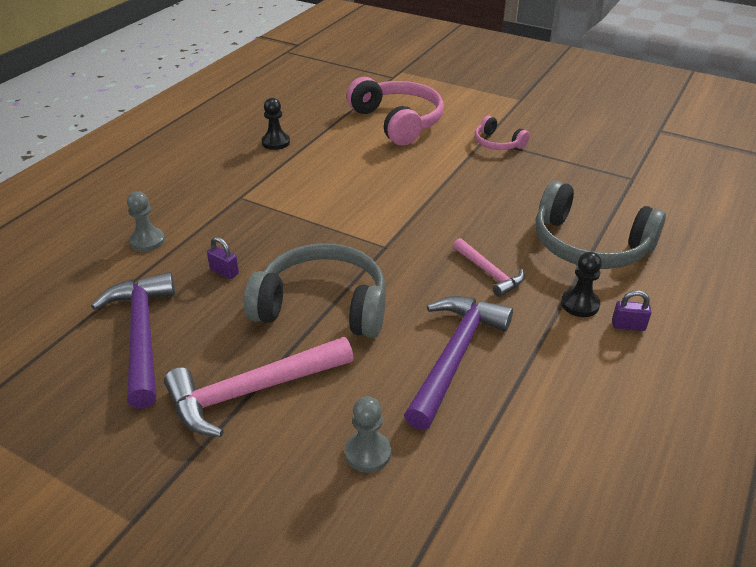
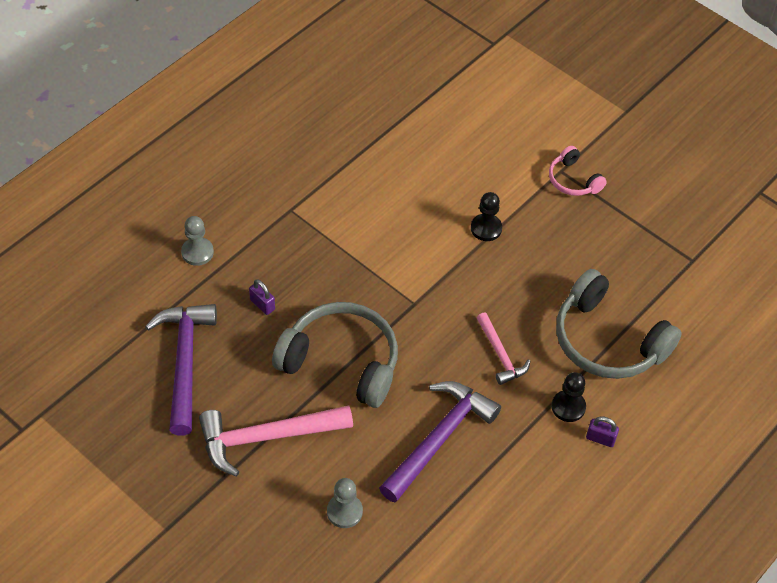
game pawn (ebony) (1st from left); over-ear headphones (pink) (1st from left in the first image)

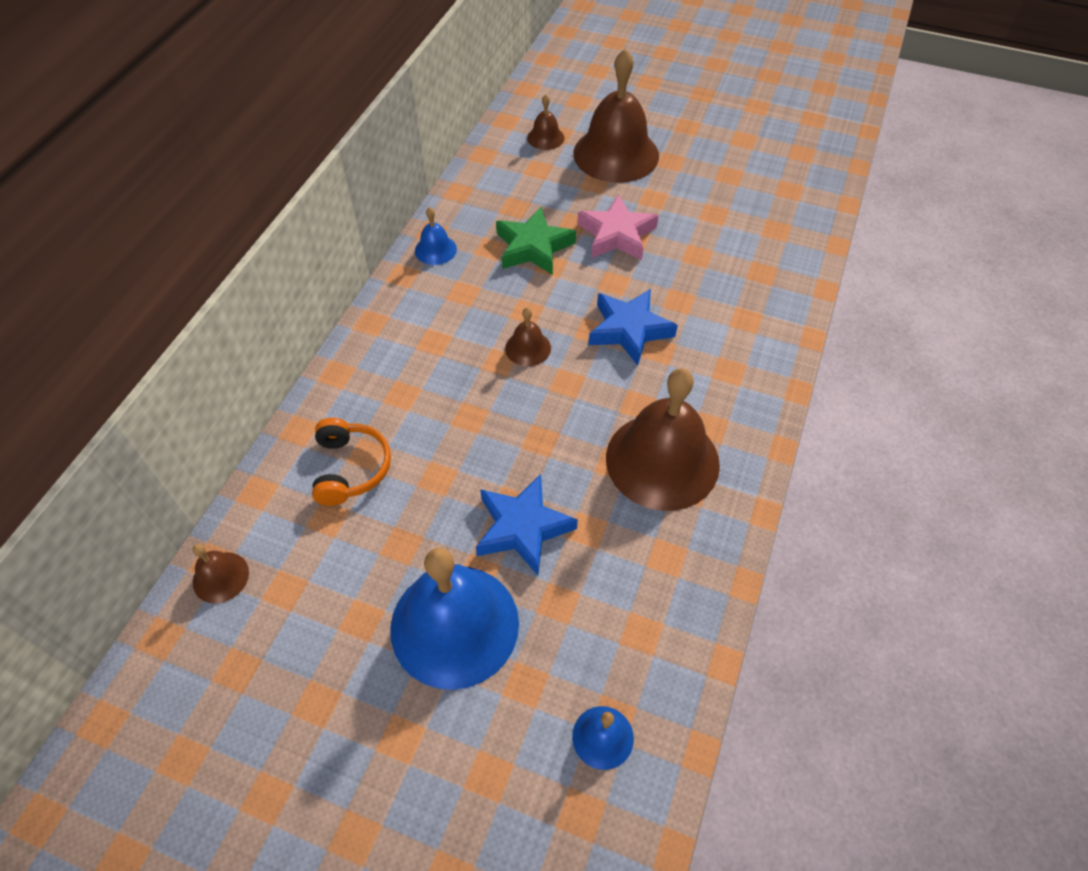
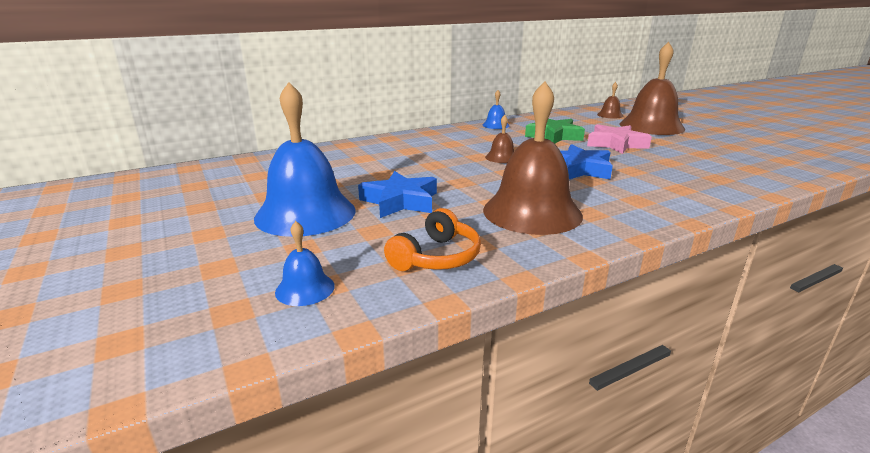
over-ear headphones (bright orange); bell (brown) (1st from left in the first image)

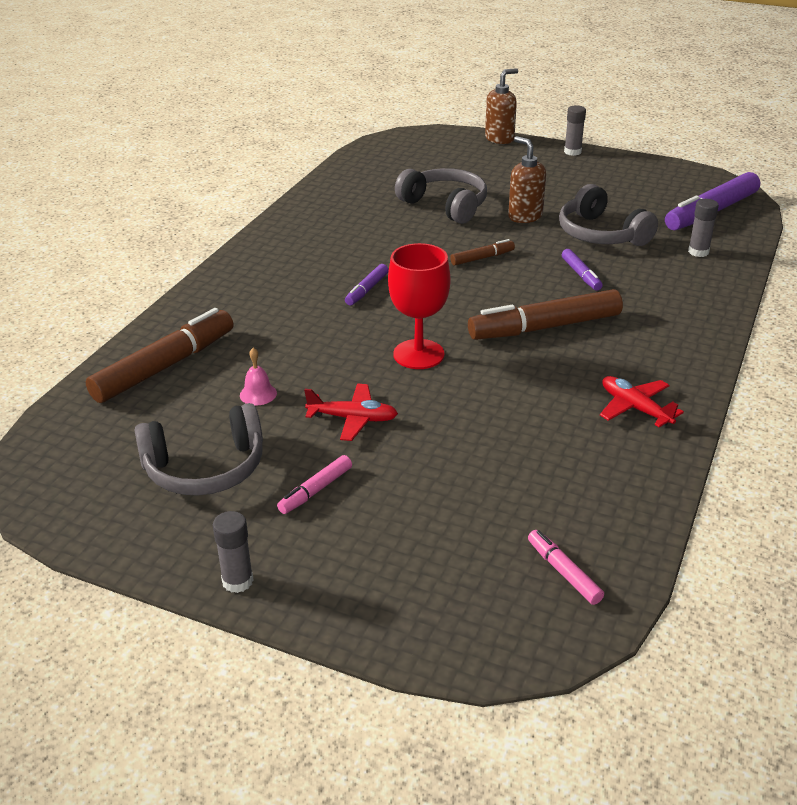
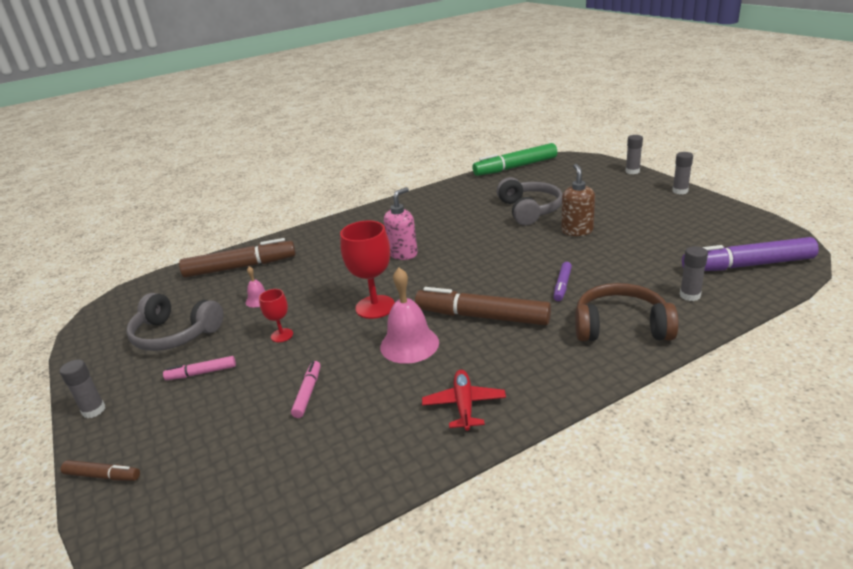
marker (brown) (1st from left); wine glass (red) (1st from left); marker (pink) (2nd from left); bell (pink) (2nd from left); pump bottle (pink); marker (leaf-green); over-ear headphones (brown); stick of glue (ash-grey) (2nd from left); over-ear headphones (ash-grey) (3rd from left in the first image)

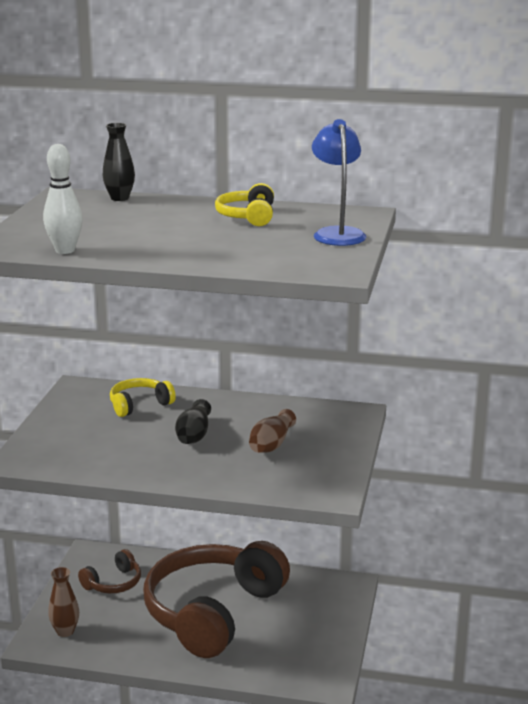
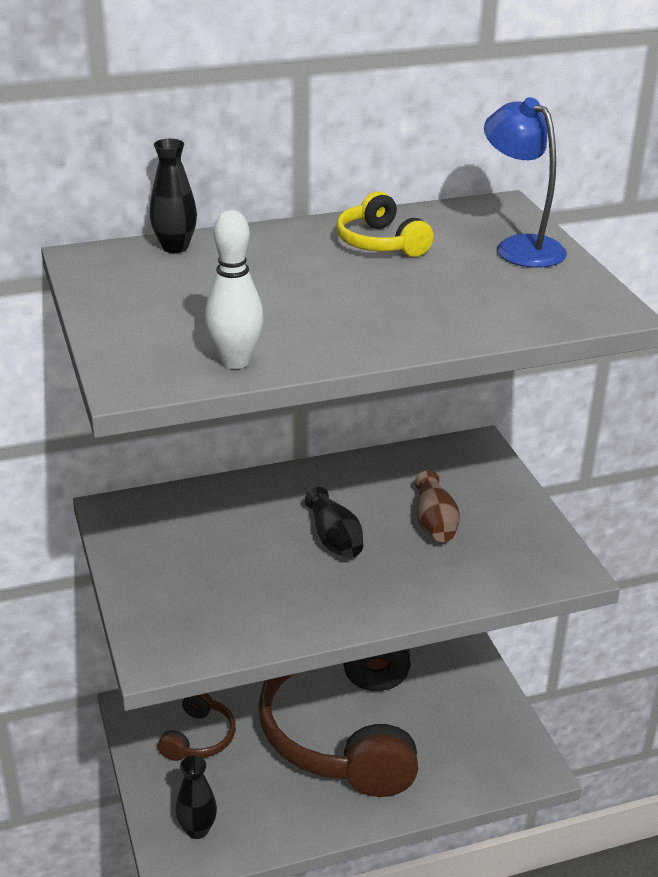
flower vase (ebony) (2nd from left); over-ear headphones (golden) (1st from left in the first image)

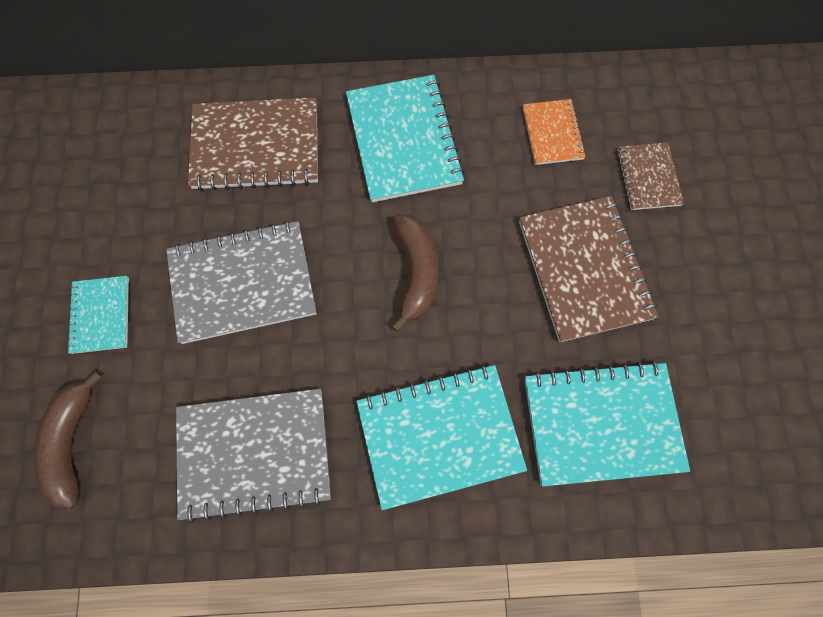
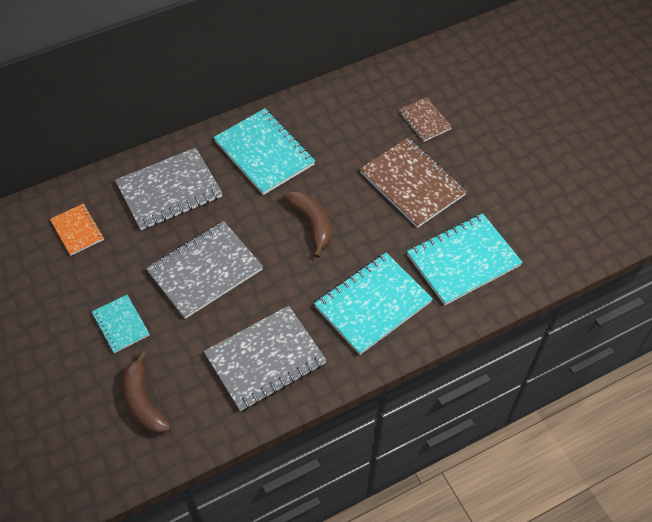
notepad (bright orange); notepad (ash-grey) (1st from left)

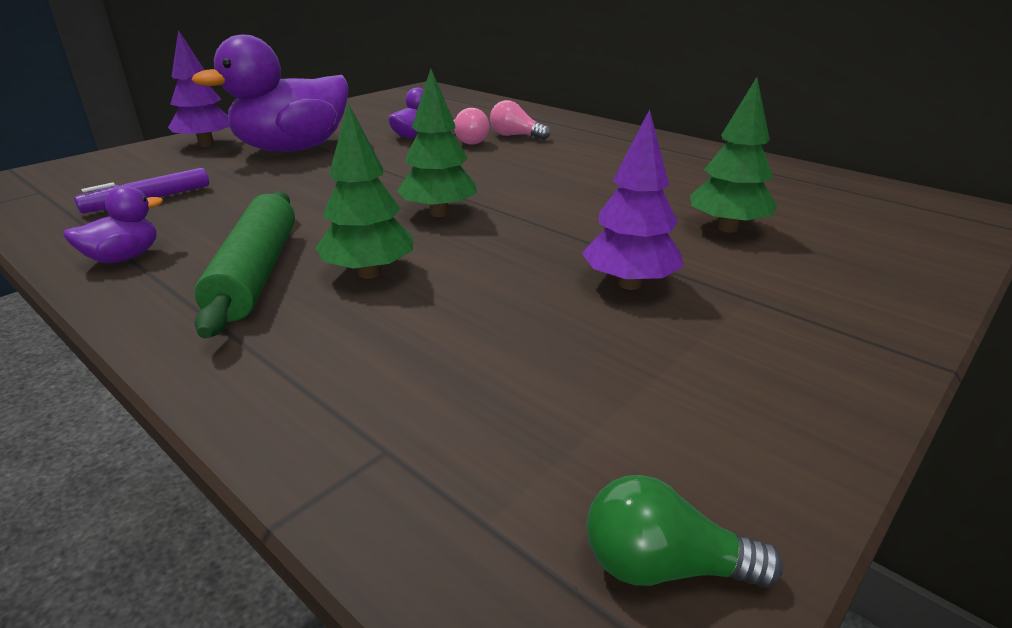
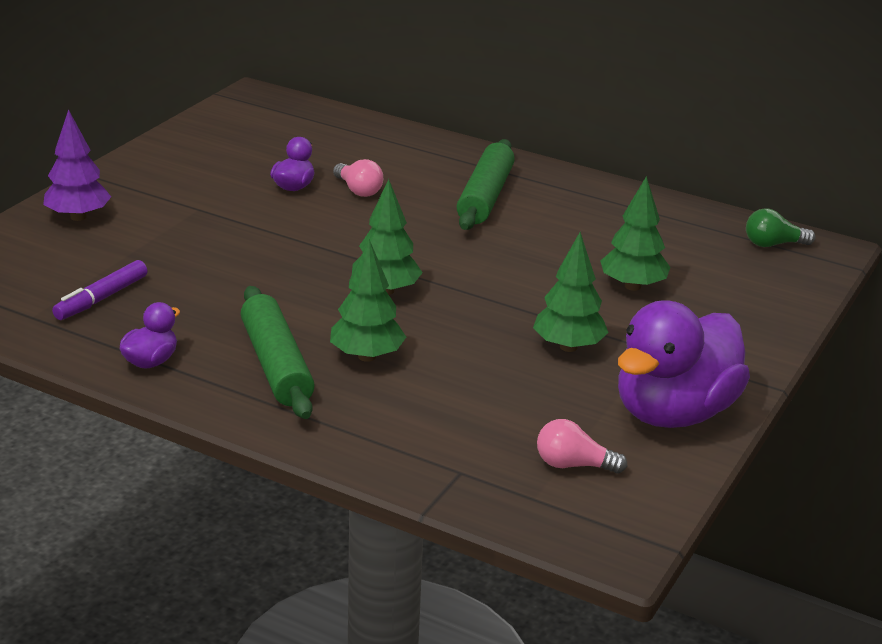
dough roller (leaf-green) (2nd from left); tree (leaf-green) (3rd from left); lightbulb (pink) (2nd from left); toy duck (violet) (3rd from left); lightbulb (leaf-green)

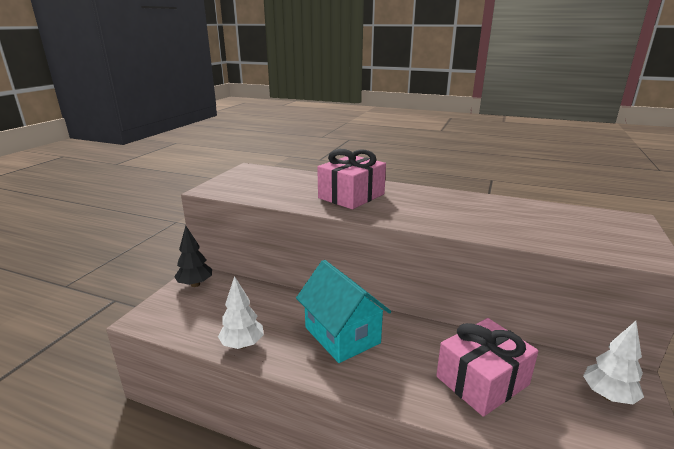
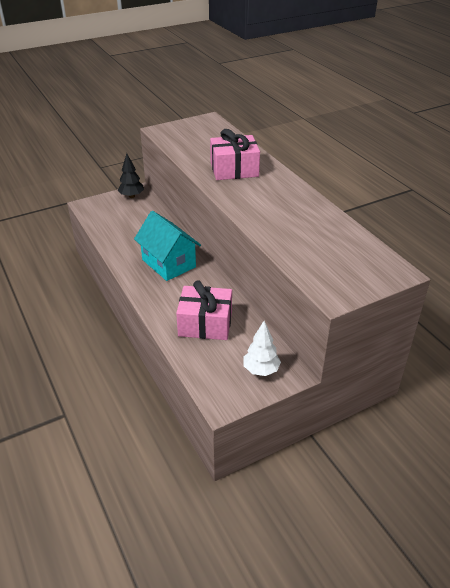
house (teal); tree (white) (1st from left in the first image)

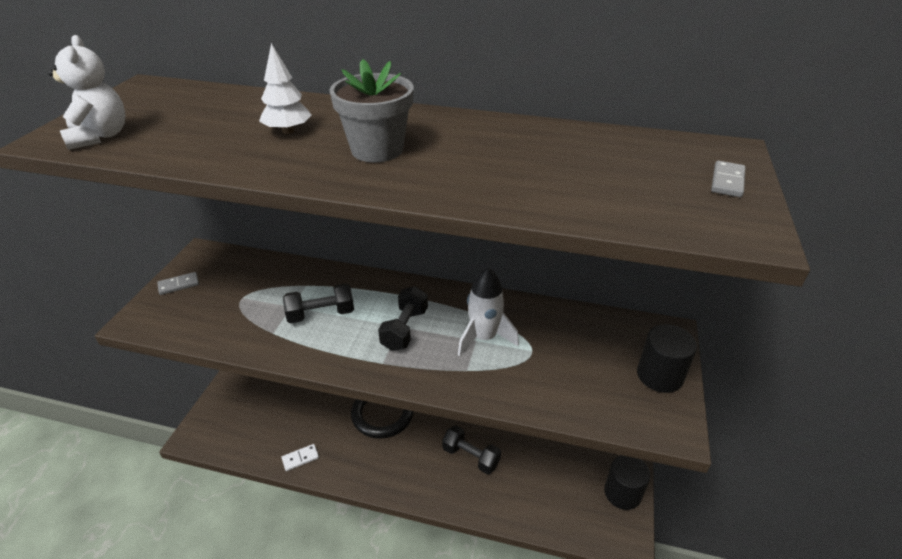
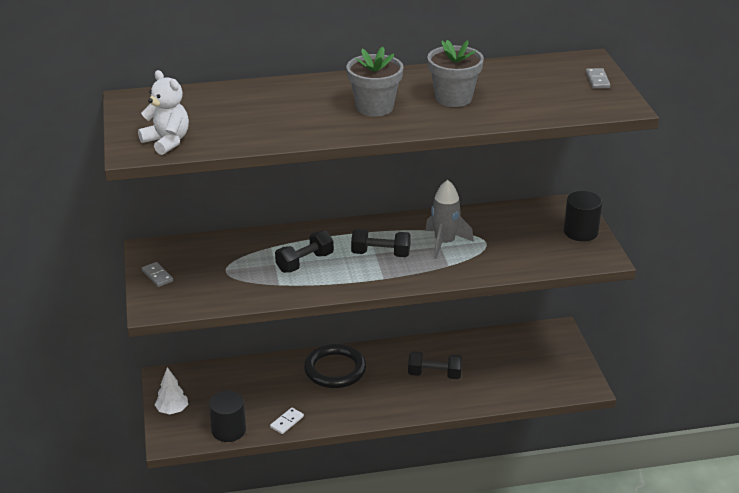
domino tile (ash-grey) (1st from left); tree (white); solid cylinder (ebony) (1st from left); free weight (ebony) (2nd from left); spaceship (ash-grey); potted plant (ash-grey) (2nd from left)

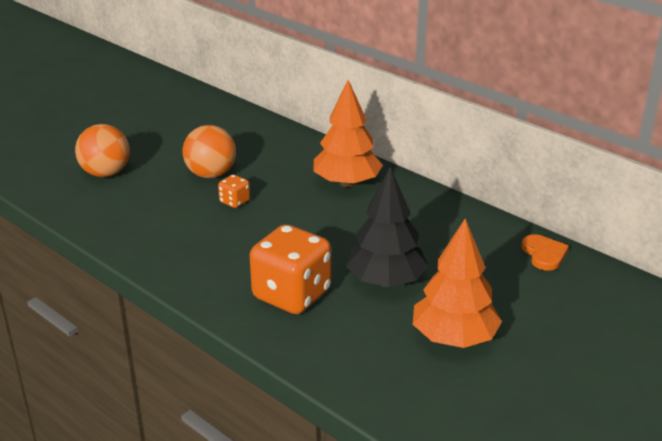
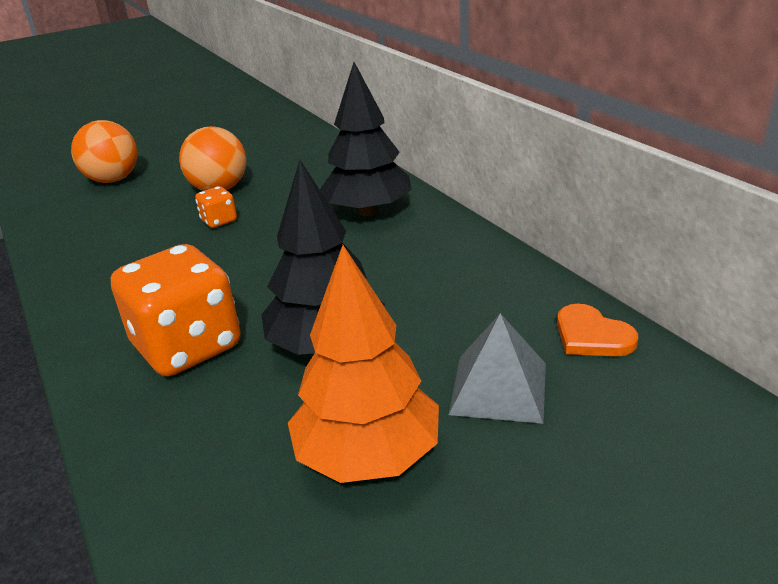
tree (ebony) (2nd from left); solid pyramid (ash-grey); heart shape (bright orange)

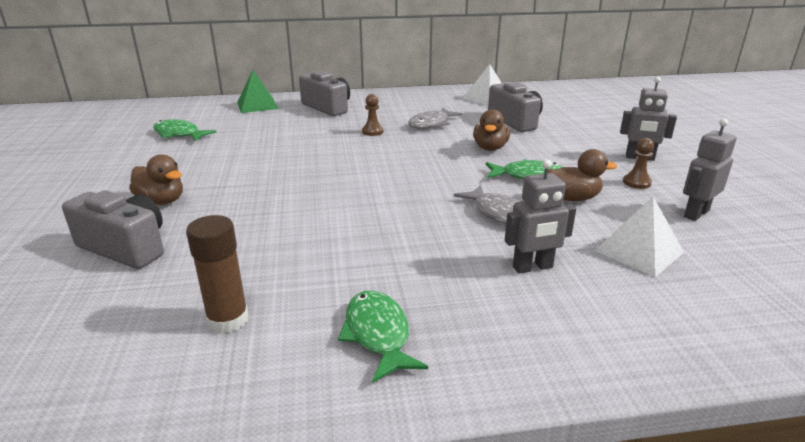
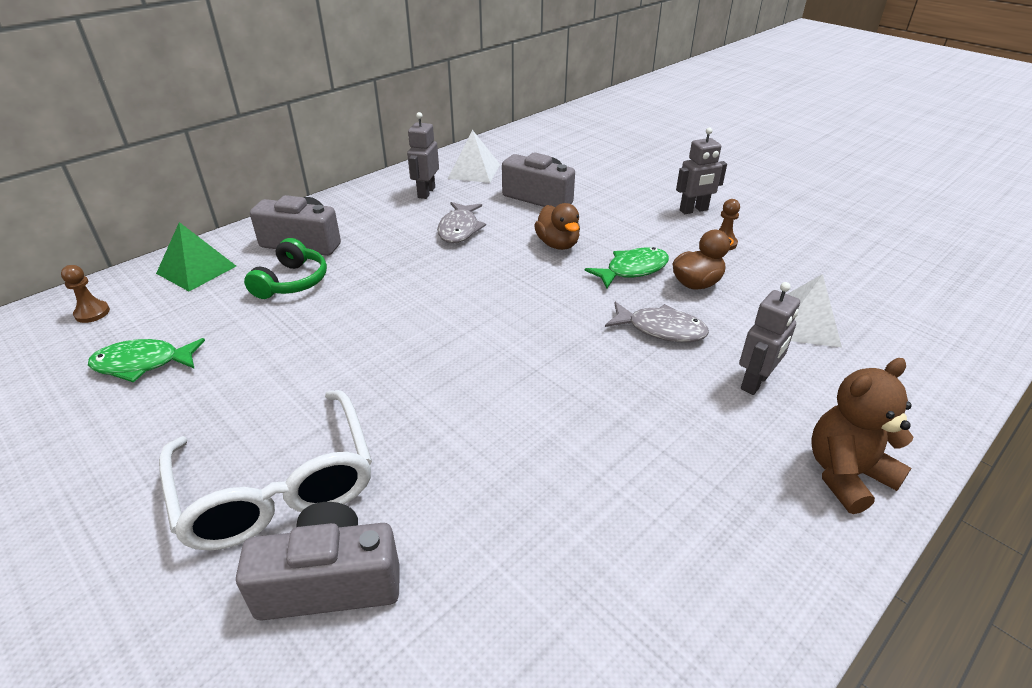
game pawn (brown) (1st from left); spectacles (white); over-ear headphones (leaf-green); robot (ash-grey) (1st from left); stuffed bear (brown); stick of glue (brown); toy fish (leaf-green) (2nd from left in the first image)

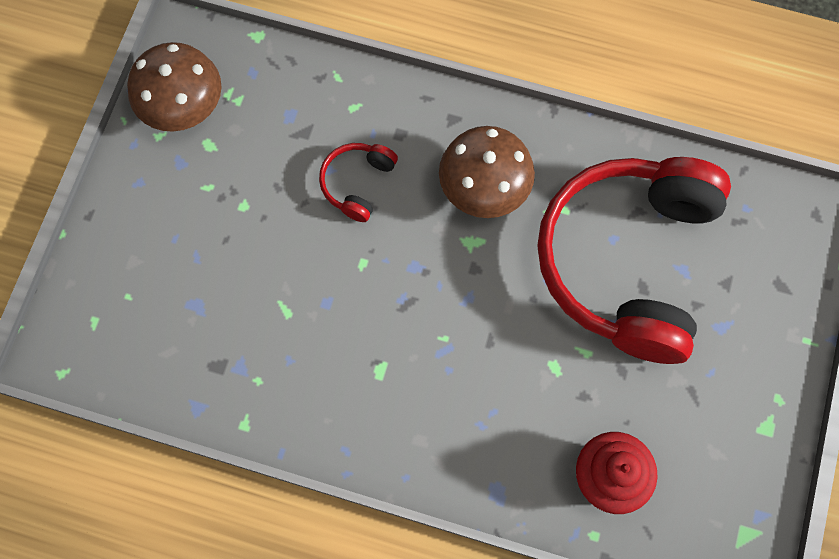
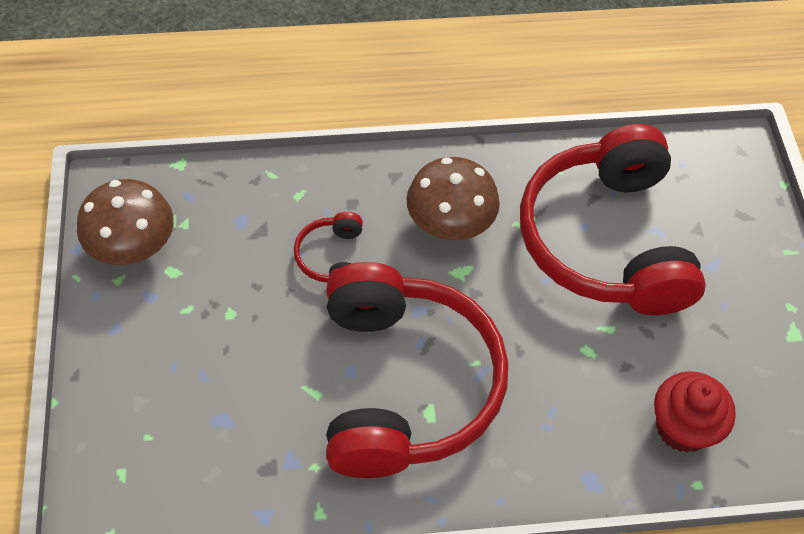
over-ear headphones (red) (2nd from left)

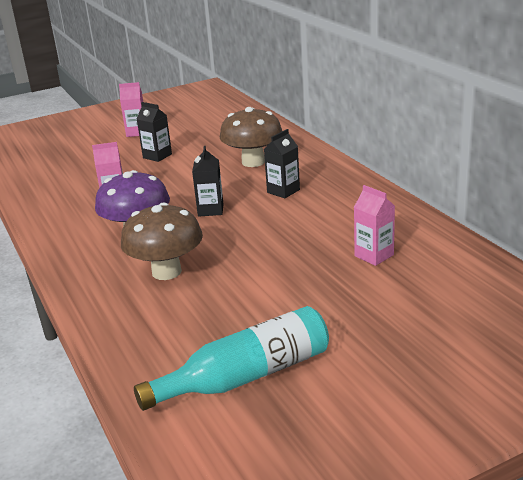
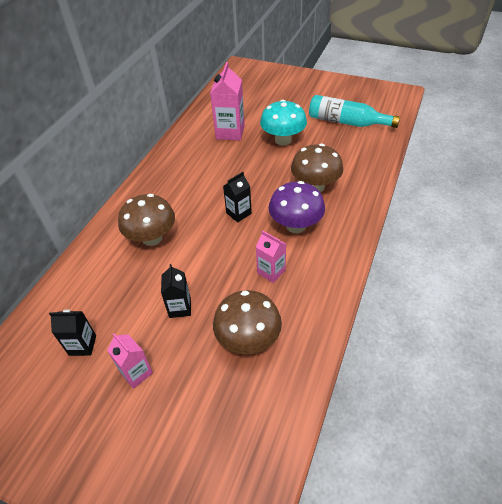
carton (ebony) (1st from left); carton (pink) (2nd from left); mushroom (brown) (2nd from left); mushroom (teal)

